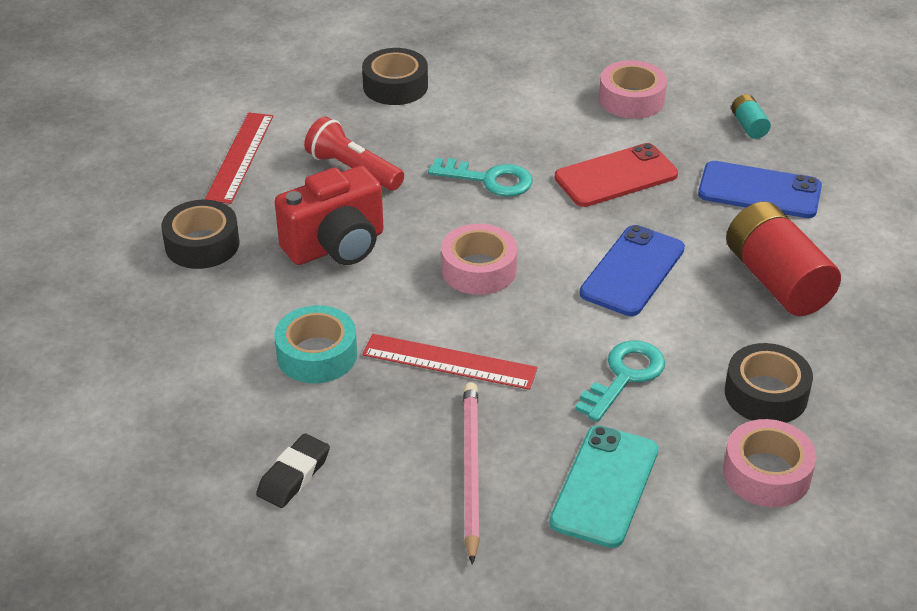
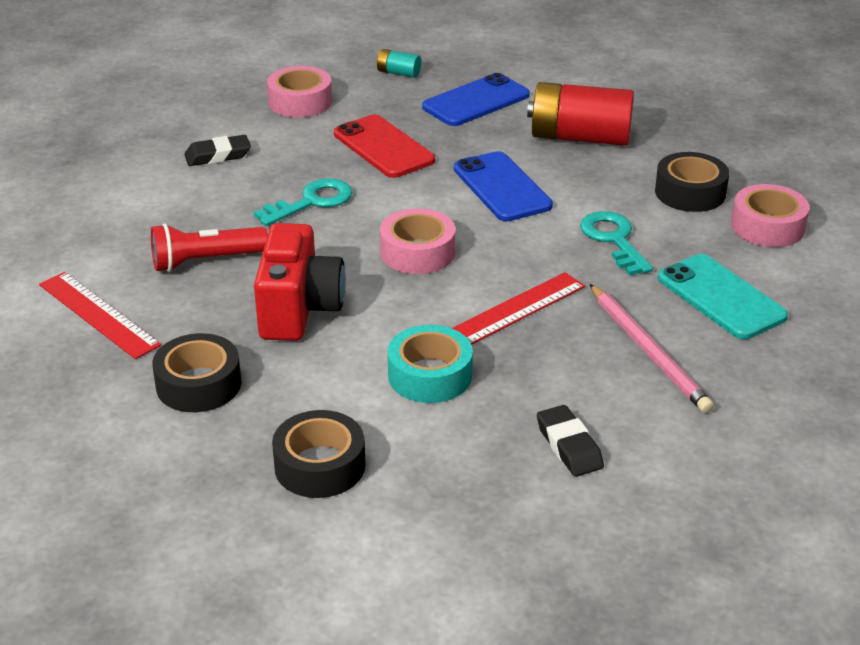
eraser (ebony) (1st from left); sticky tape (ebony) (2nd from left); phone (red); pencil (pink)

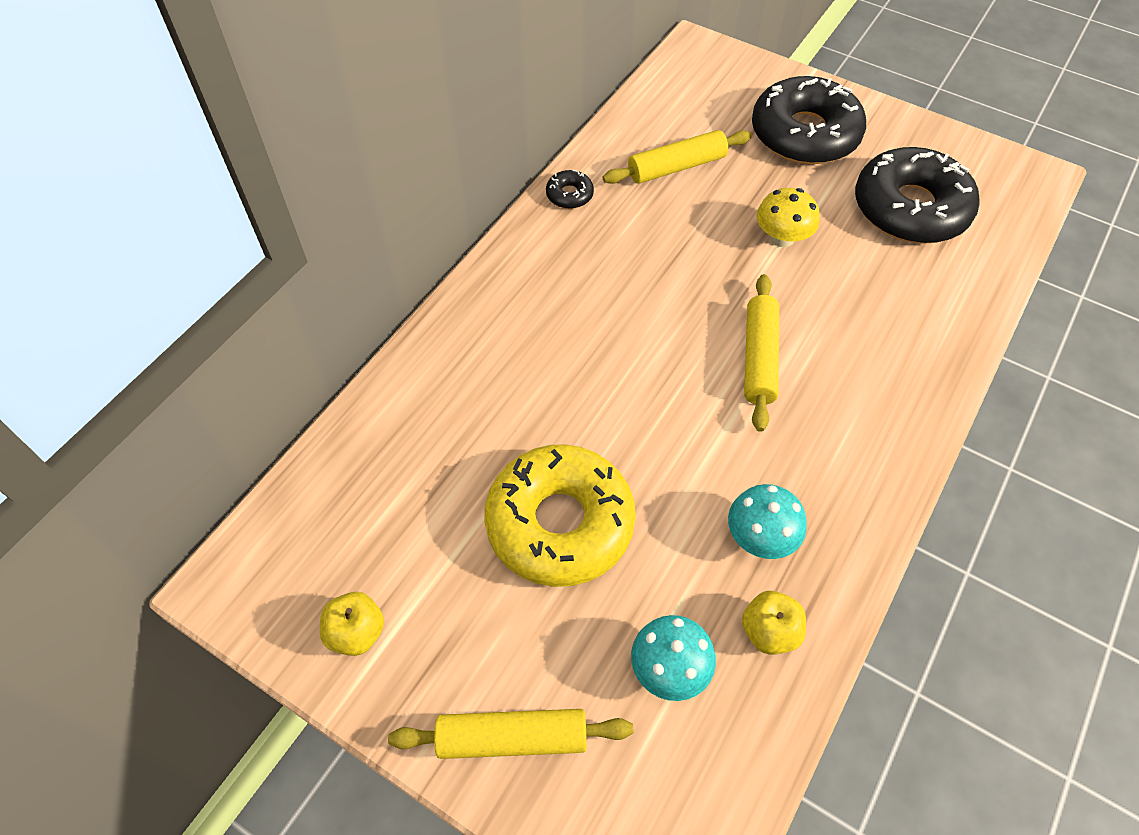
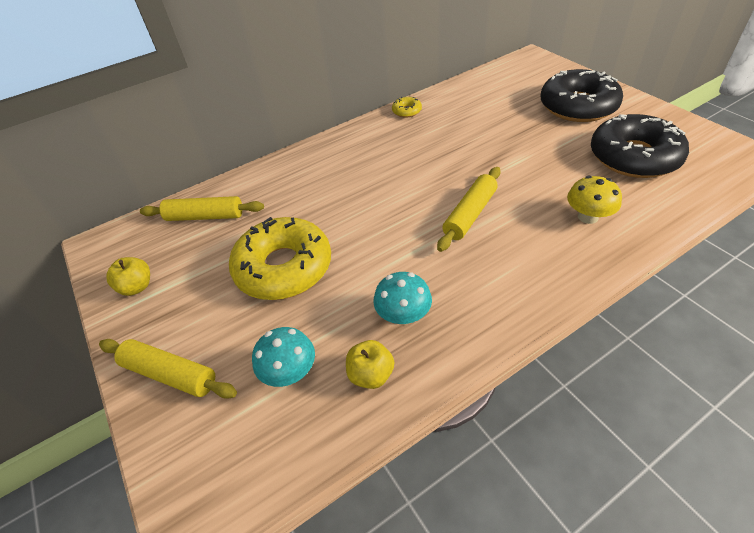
dough roller (golden) (2nd from left); doughnut (golden) (2nd from left); mushroom (golden)

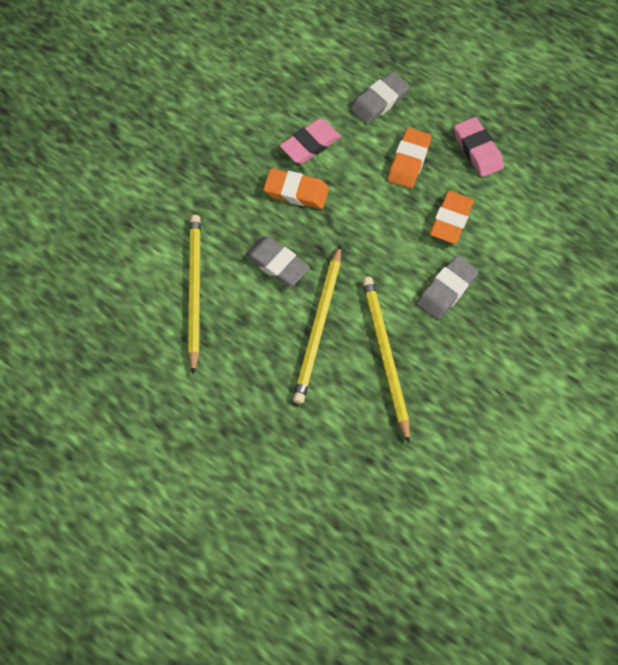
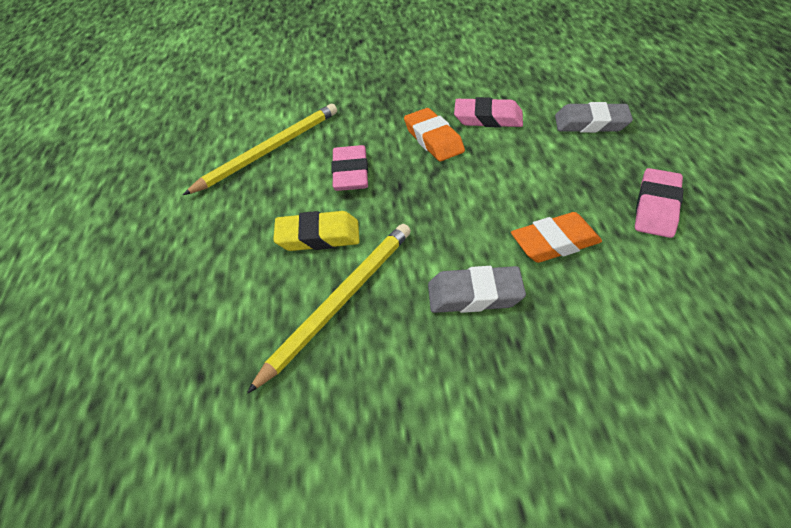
eraser (golden); eraser (pink) (1st from left); eraser (bright orange) (2nd from left in the first image)

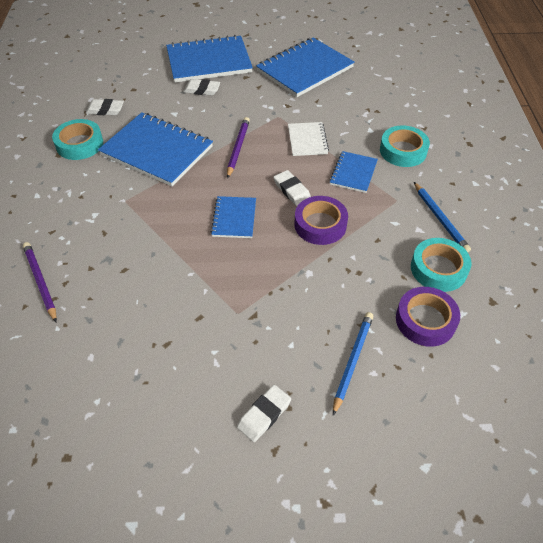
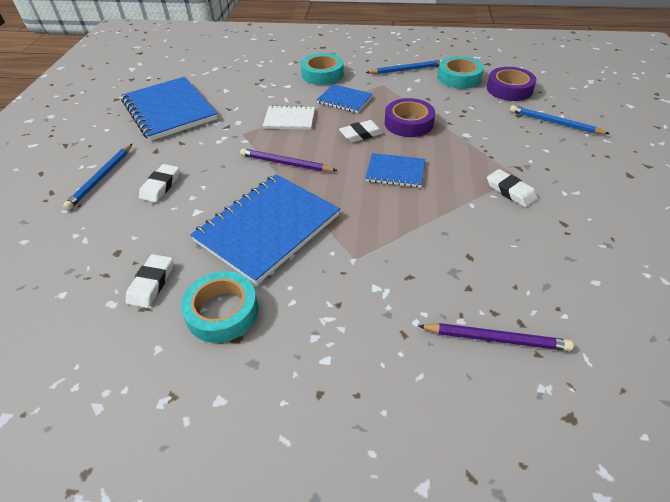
pencil (cobalt) (1st from left); pencil (violet) (2nd from left); eraser (white) (4th from left)

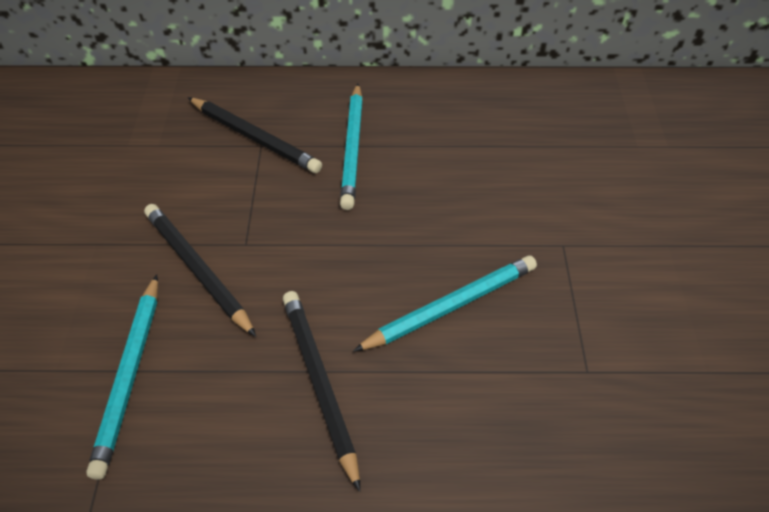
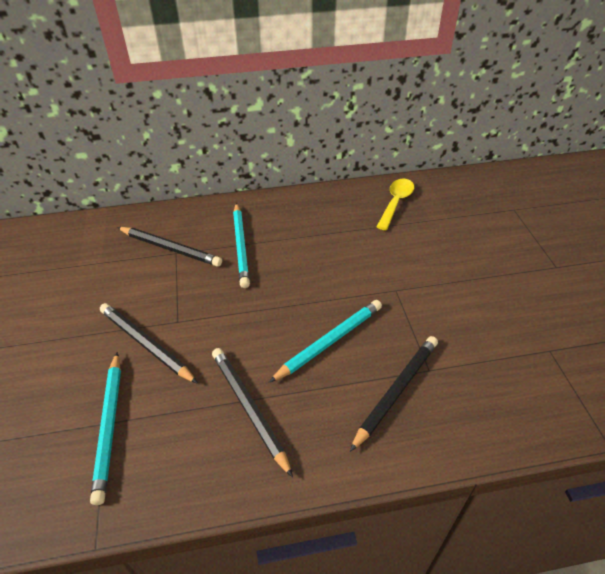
pencil (ebony) (4th from left); tablespoon (golden)

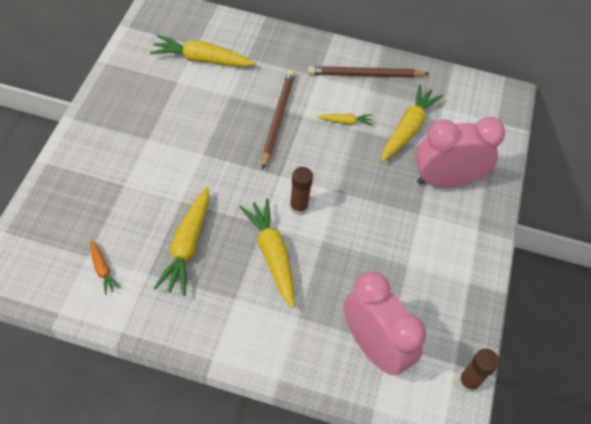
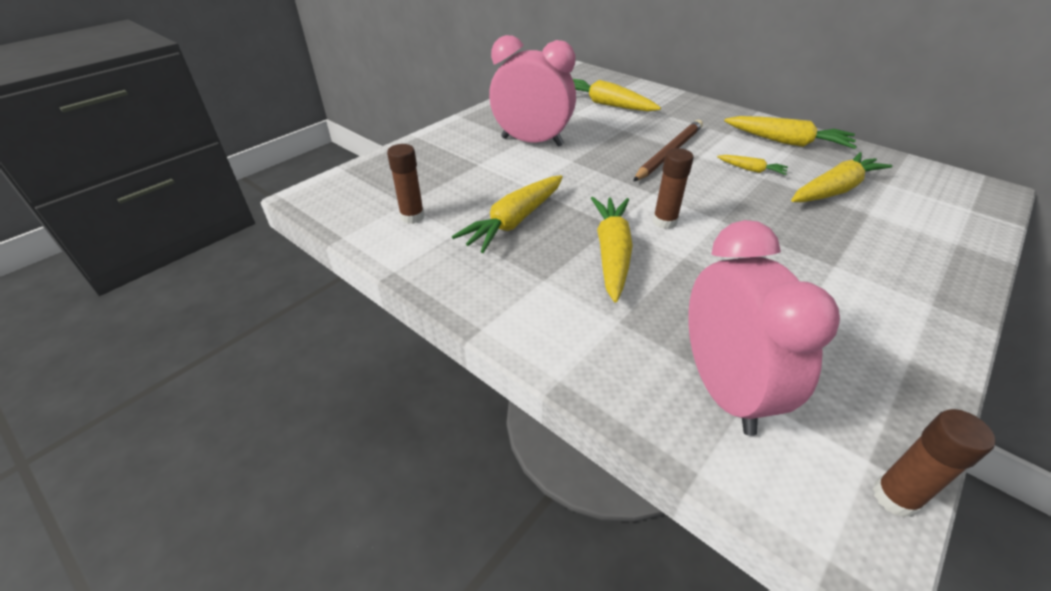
stick of glue (brown) (1st from left); clock (pink) (1st from left); root vegetable (golden) (5th from left)

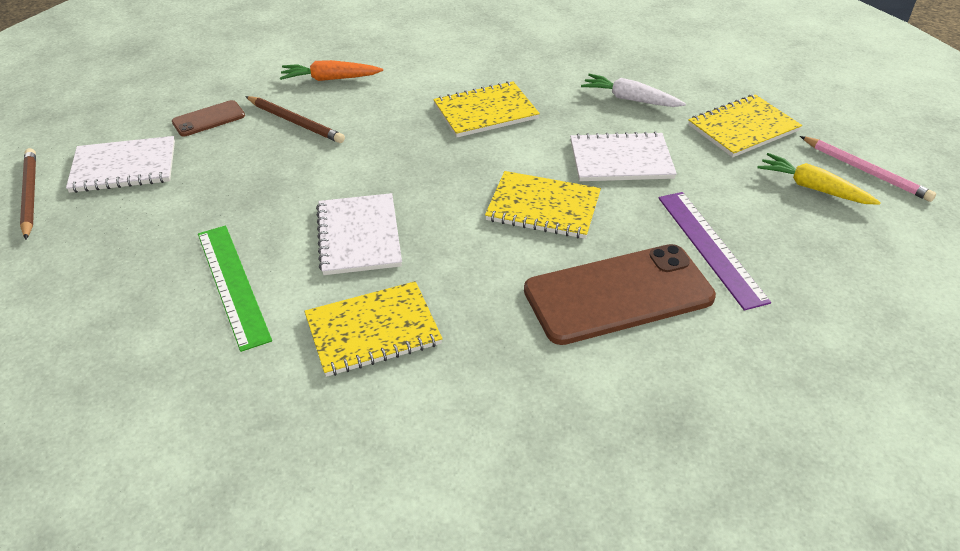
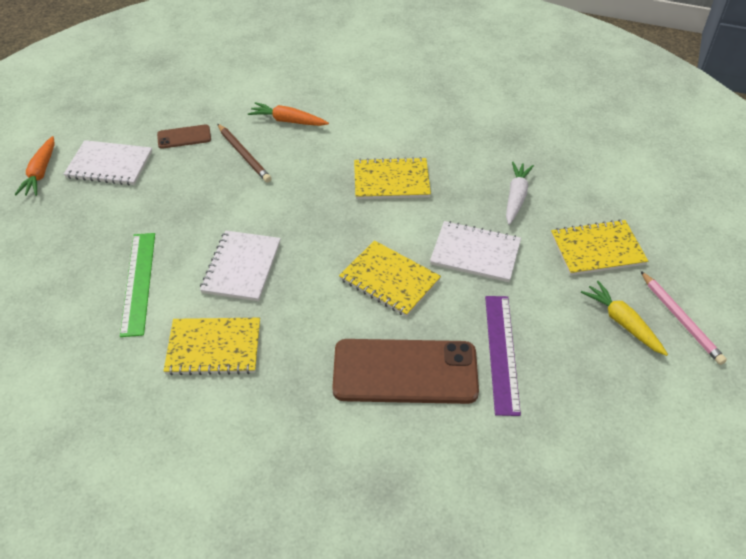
root vegetable (bright orange) (1st from left); root vegetable (white)

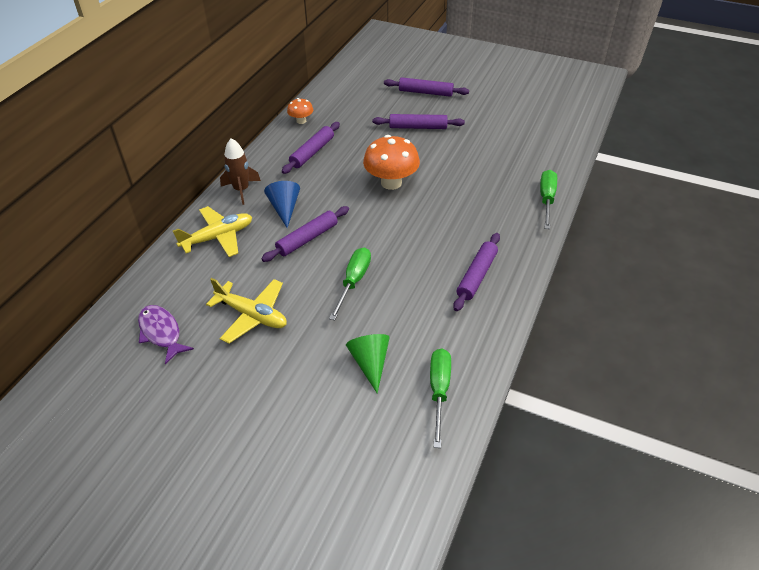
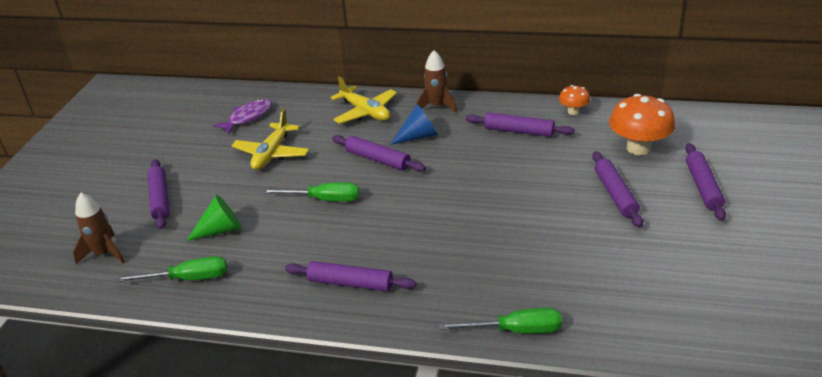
spaceship (brown) (1st from left); dough roller (violet) (1st from left); mushroom (bright orange) (2nd from left)

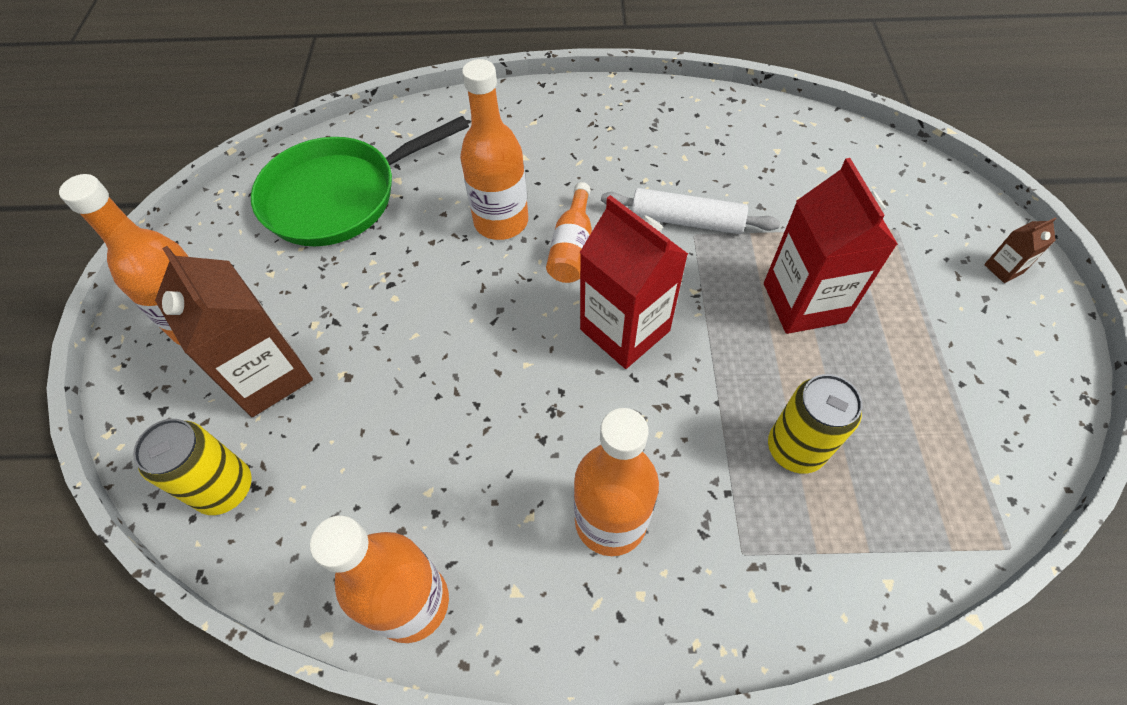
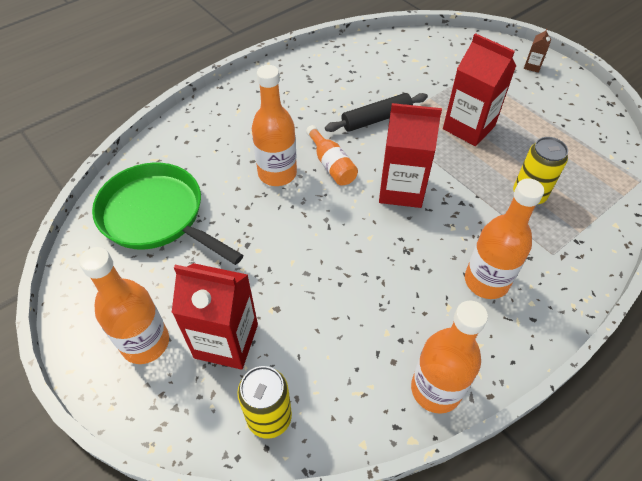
skillet (leaf-green); carton (red) (1st from left); dough roller (ebony)

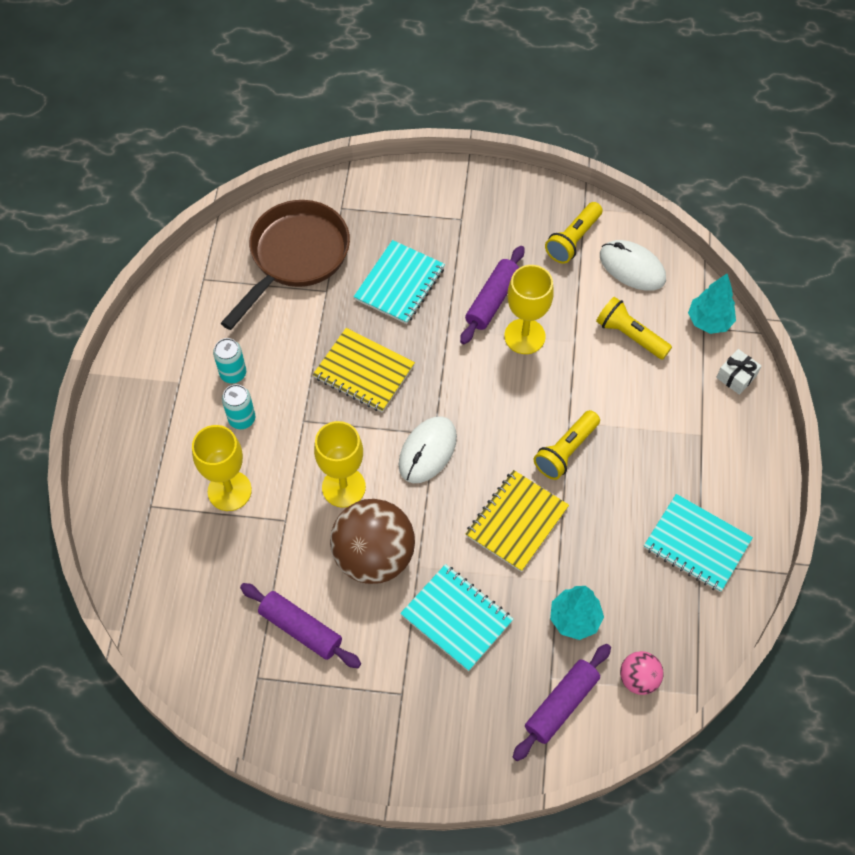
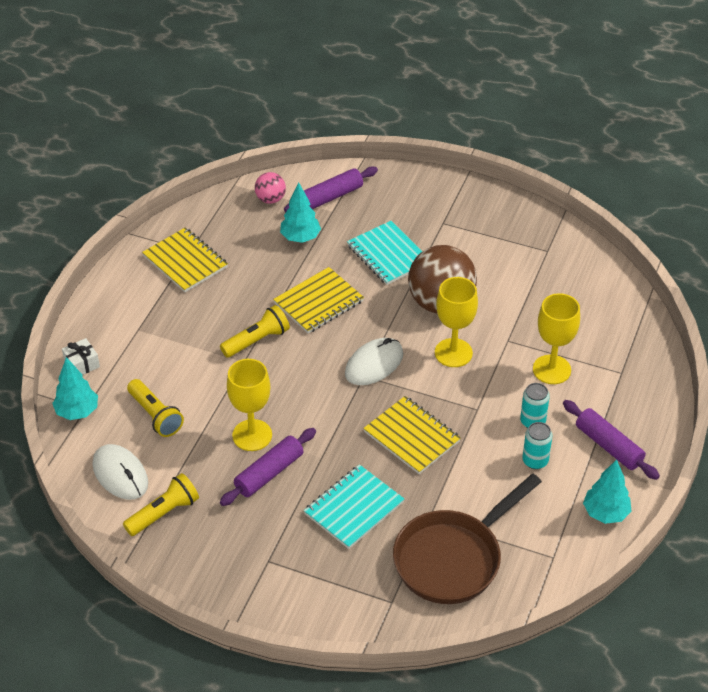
notepad (golden) (1st from left); dough roller (violet) (3rd from left); tree (teal) (3rd from left)

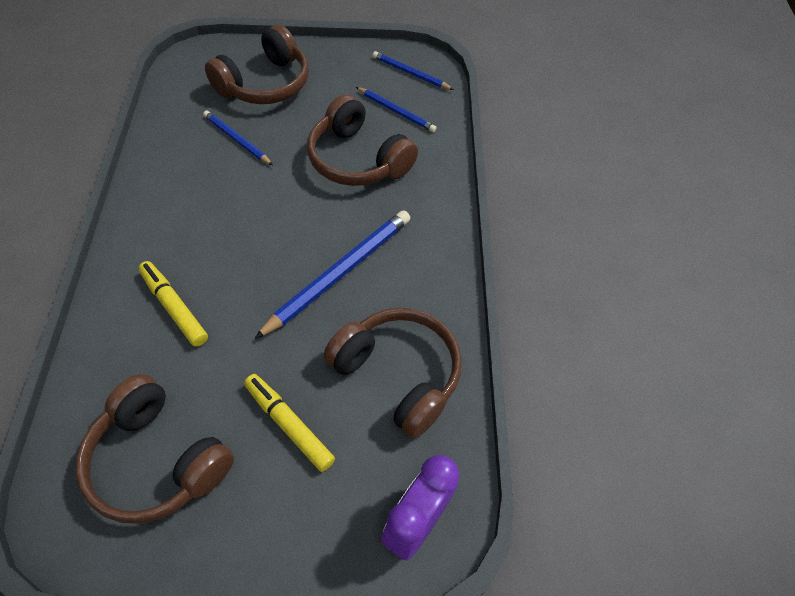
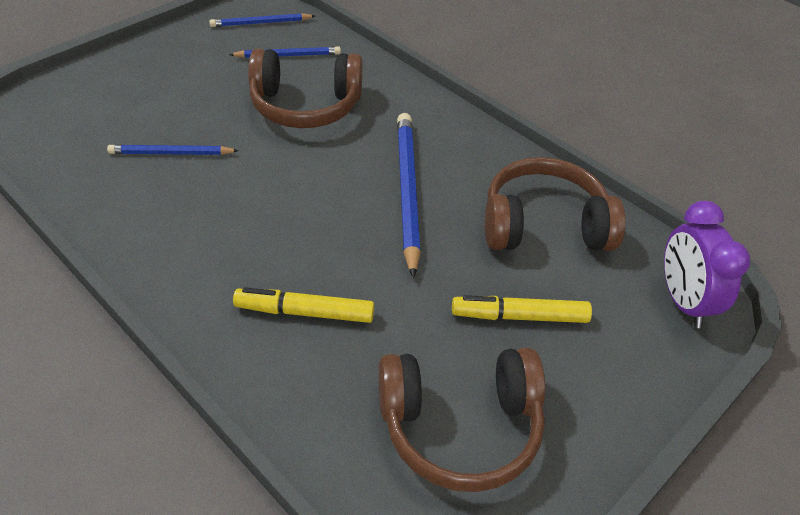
over-ear headphones (brown) (2nd from left in the first image)

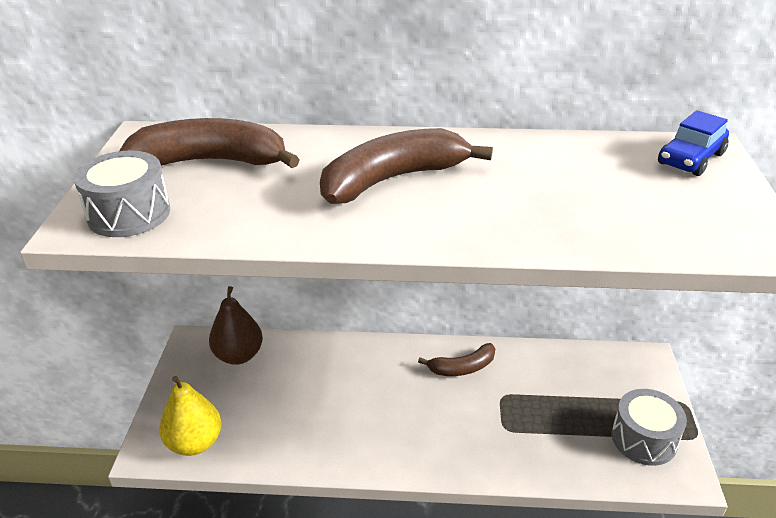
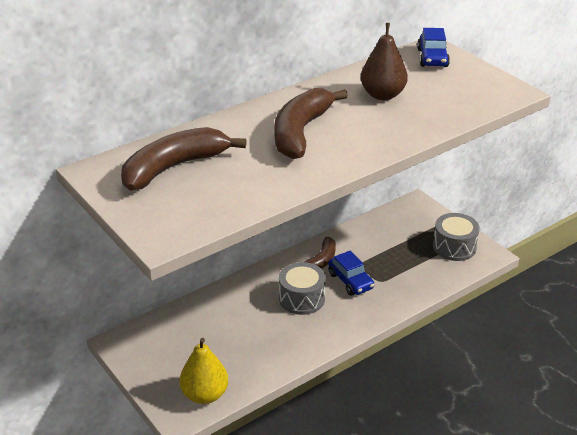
drum (ash-grey) (1st from left); automobile (cobalt) (1st from left); toy pear (brown)

